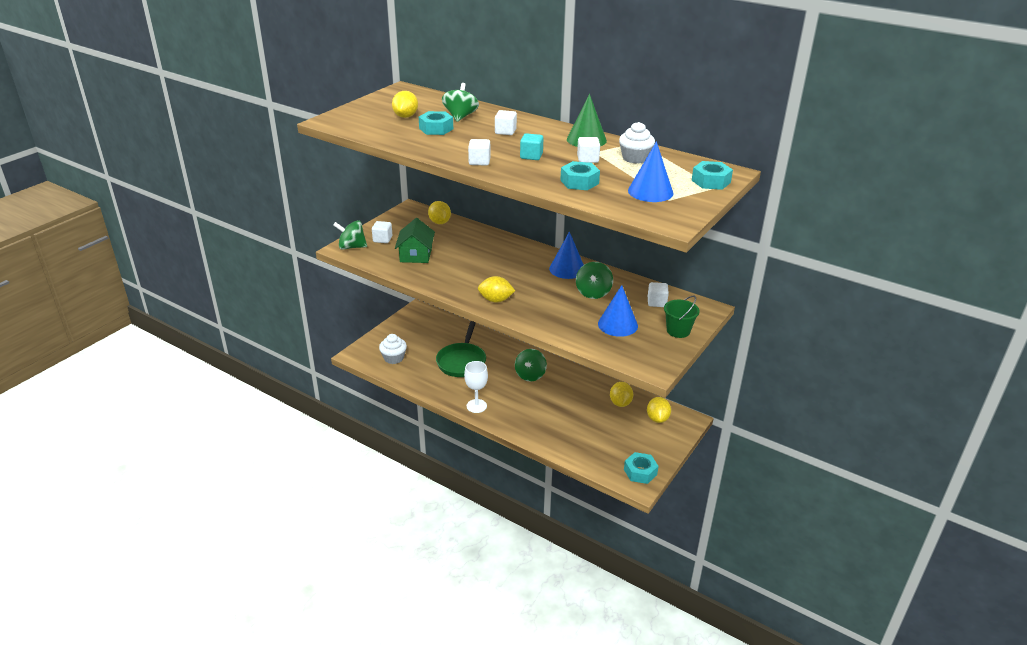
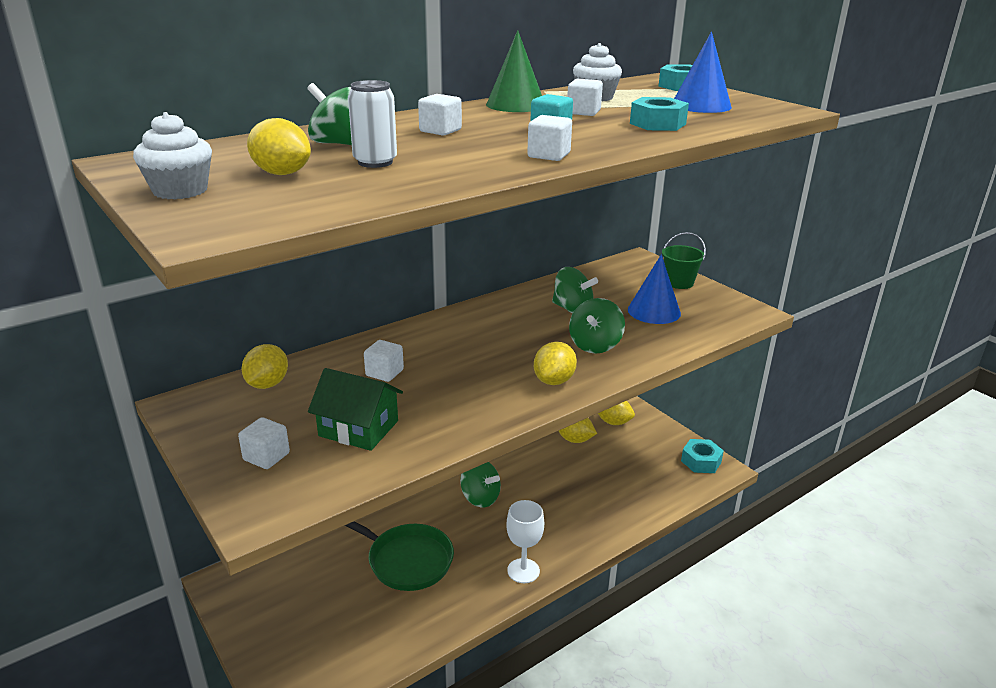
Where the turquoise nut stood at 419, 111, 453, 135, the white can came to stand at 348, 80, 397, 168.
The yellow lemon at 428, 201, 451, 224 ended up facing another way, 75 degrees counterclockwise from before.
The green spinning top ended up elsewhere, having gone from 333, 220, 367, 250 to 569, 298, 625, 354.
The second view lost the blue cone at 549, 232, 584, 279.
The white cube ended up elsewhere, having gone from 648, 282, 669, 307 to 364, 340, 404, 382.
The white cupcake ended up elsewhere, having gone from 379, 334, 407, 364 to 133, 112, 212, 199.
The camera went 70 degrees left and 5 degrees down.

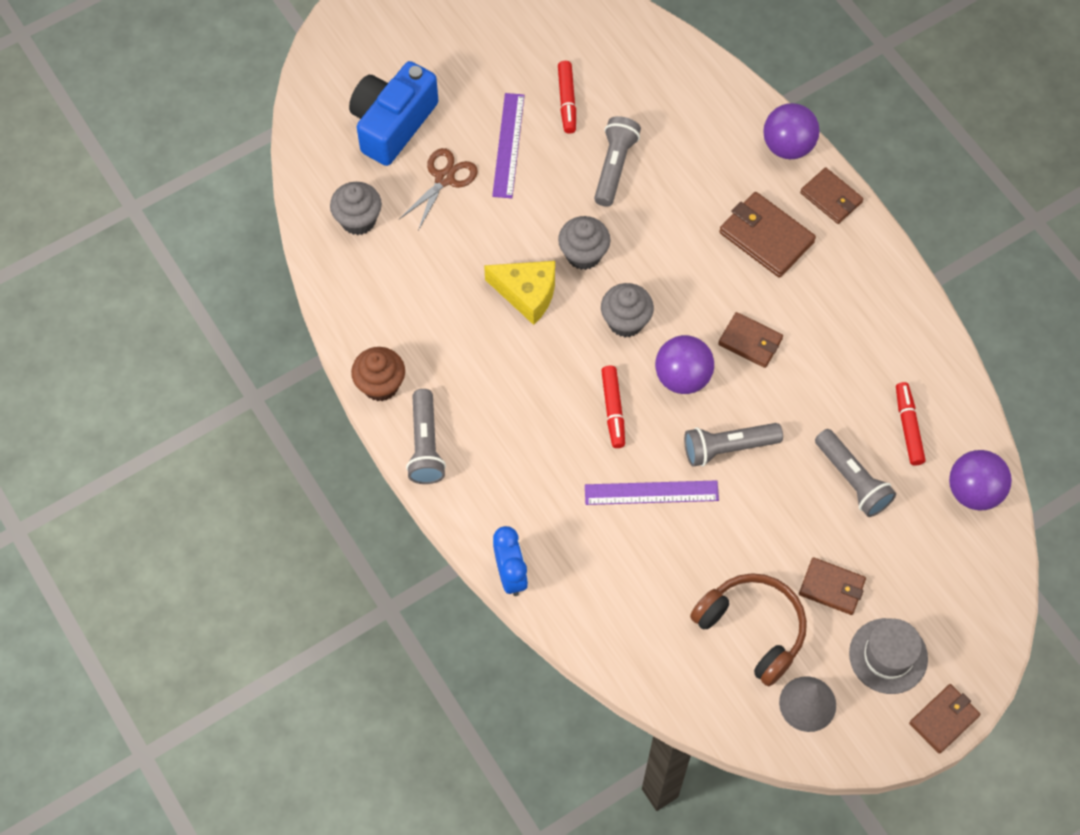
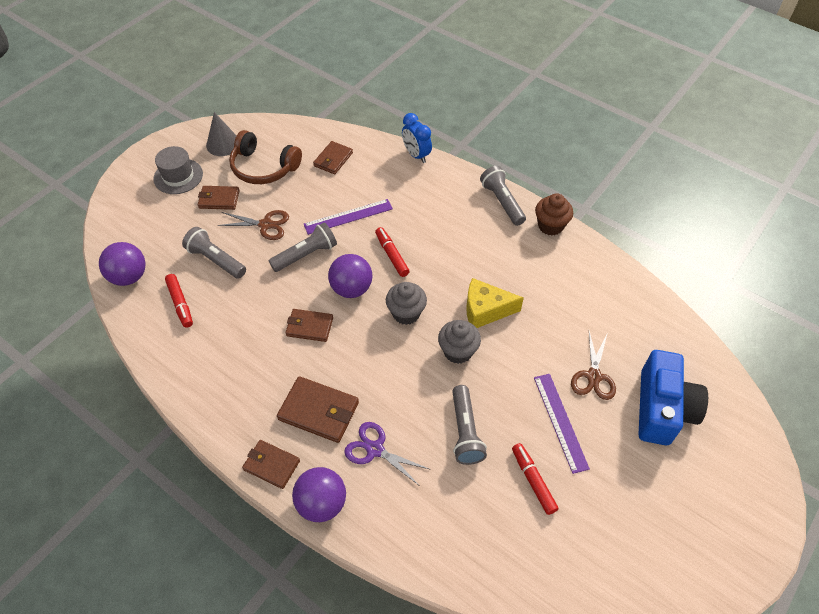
The second view lost the grey cupcake at 330, 182, 382, 235.
The brown wallet ended up elsewhere, having gone from 909, 684, 980, 754 to 313, 141, 353, 174.
The second view gained the brown scissors at 217, 210, 289, 240.
The second view gained the purple scissors at 344, 422, 431, 486.
The camera went 160 degrees right and 10 degrees down.

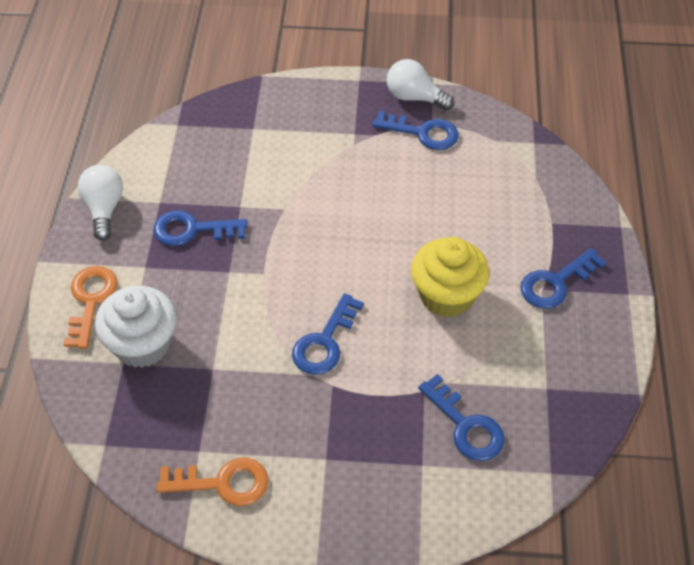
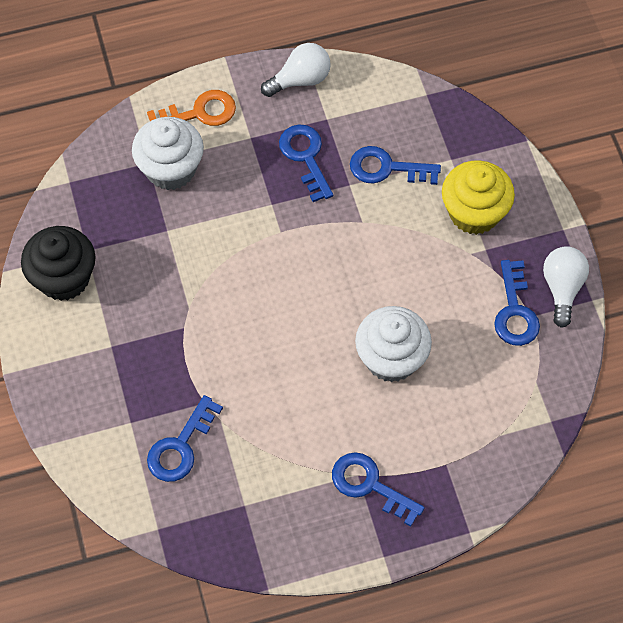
The yellow cupcake ended up elsewhere, having gone from 411, 237, 489, 317 to 442, 160, 515, 235.
The blue key ended up elsewhere, having gone from 292, 293, 364, 375 to 350, 146, 441, 185.
Where the orange key stood at 157, 457, 269, 506, the black cupcake came to stand at 21, 226, 96, 301.
The second view gained the white cupcake at 355, 306, 432, 382.
The camera went 70 degrees right and 10 degrees up.

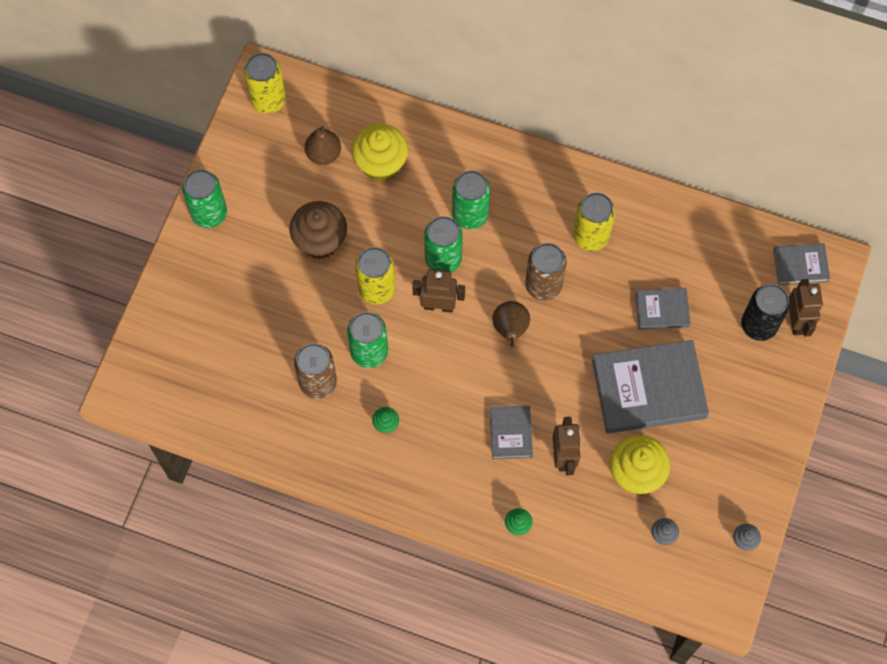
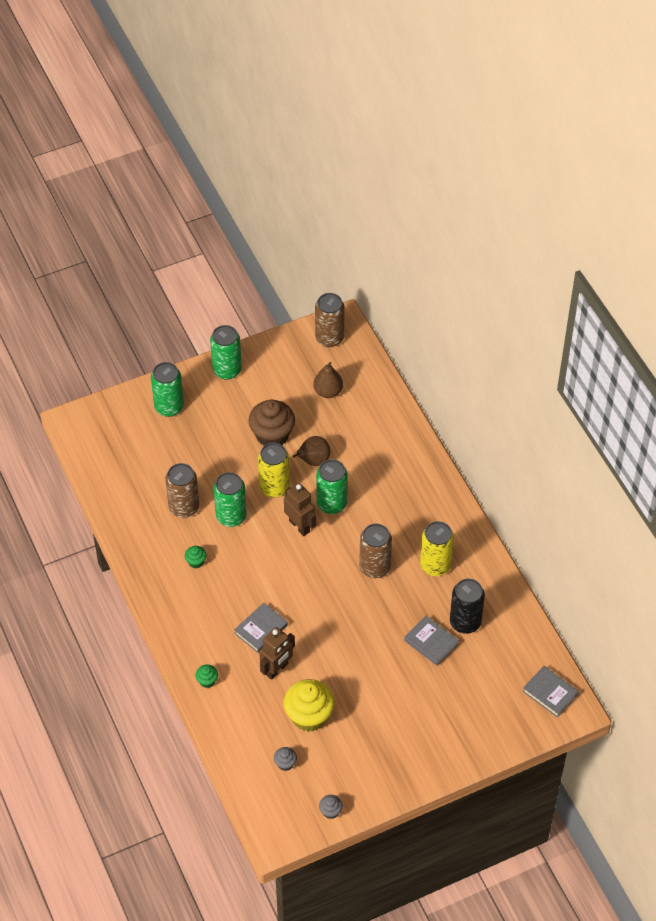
What was the yellow can at 244, 53, 286, 114 turned into the brown can at 315, 293, 345, 347.
The second view lost the yellow cupcake at 352, 124, 408, 181.
The green can ended up elsewhere, having gone from 452, 170, 490, 229 to 151, 362, 184, 417.
The second view lost the brown robot at 789, 279, 823, 336.
The black can ended up elsewhere, having gone from 741, 284, 790, 341 to 450, 579, 485, 634.
The brown pear ended up elsewhere, having gone from 492, 301, 530, 347 to 293, 436, 331, 466.
The second view lost the grey book at 592, 340, 709, 434.
The camera went 45 degrees right and 15 degrees down.

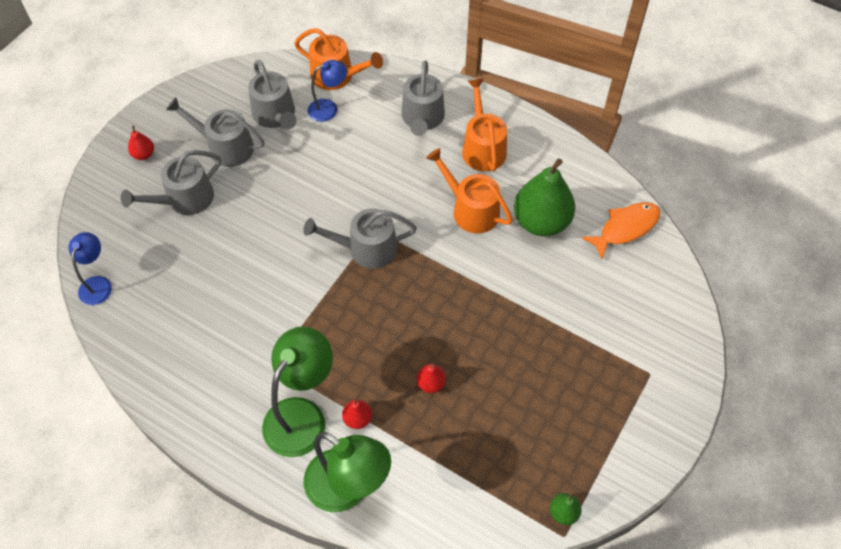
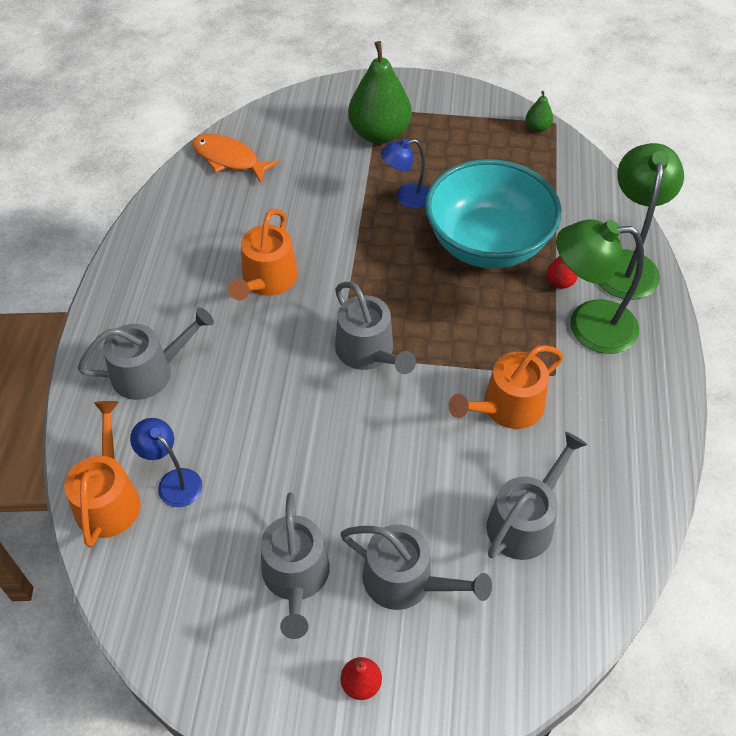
The grey watering can ended up elsewhere, having gone from 248, 60, 296, 129 to 486, 432, 587, 560.
The orange watering can ended up elsewhere, having gone from 462, 79, 507, 171 to 448, 345, 563, 429.
The green pear ended up elsewhere, having gone from 514, 158, 575, 236 to 348, 41, 412, 144.
The blue lamp ended up elsewhere, having gone from 68, 232, 112, 305 to 381, 139, 429, 208.
Where the red pear stood at 416, 364, 446, 393, the turquoise bowl came to stand at 425, 159, 561, 268.
The camera went 115 degrees left and 5 degrees down.

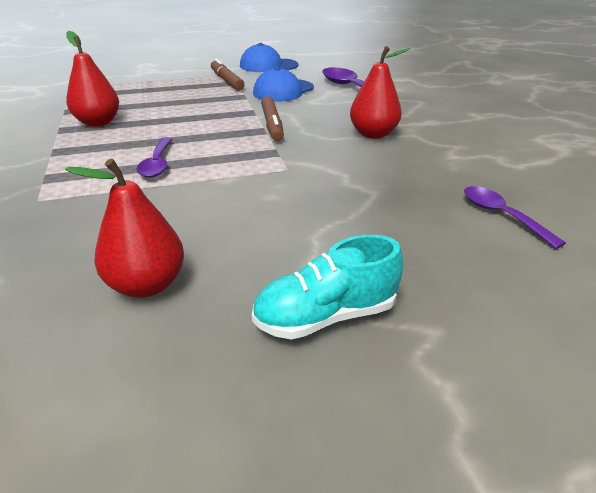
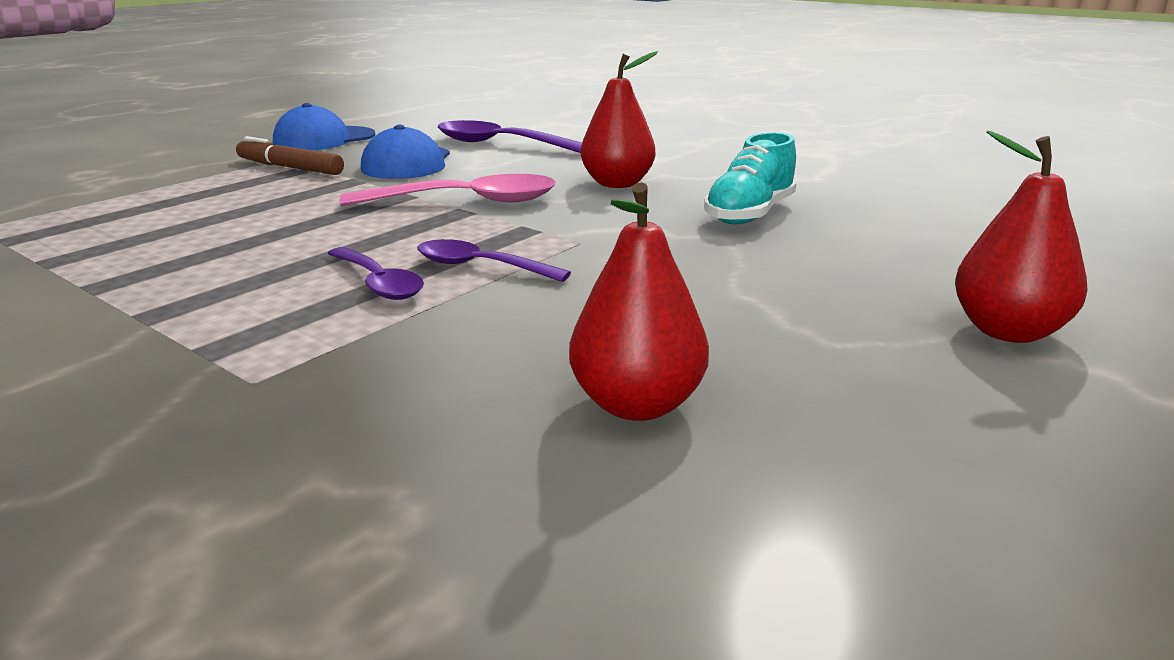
The red pear ended up elsewhere, having gone from 66, 31, 119, 127 to 955, 130, 1088, 343.
Where the brown marker stood at 261, 96, 284, 141, the pink spoon came to stand at 339, 174, 556, 206.
The purple spoon ended up elsewhere, having gone from 464, 186, 566, 249 to 417, 239, 571, 282.
The turquoise shoe ended up elsewhere, having gone from 252, 235, 403, 340 to 704, 132, 796, 224.
The camera went 35 degrees left and 10 degrees down.

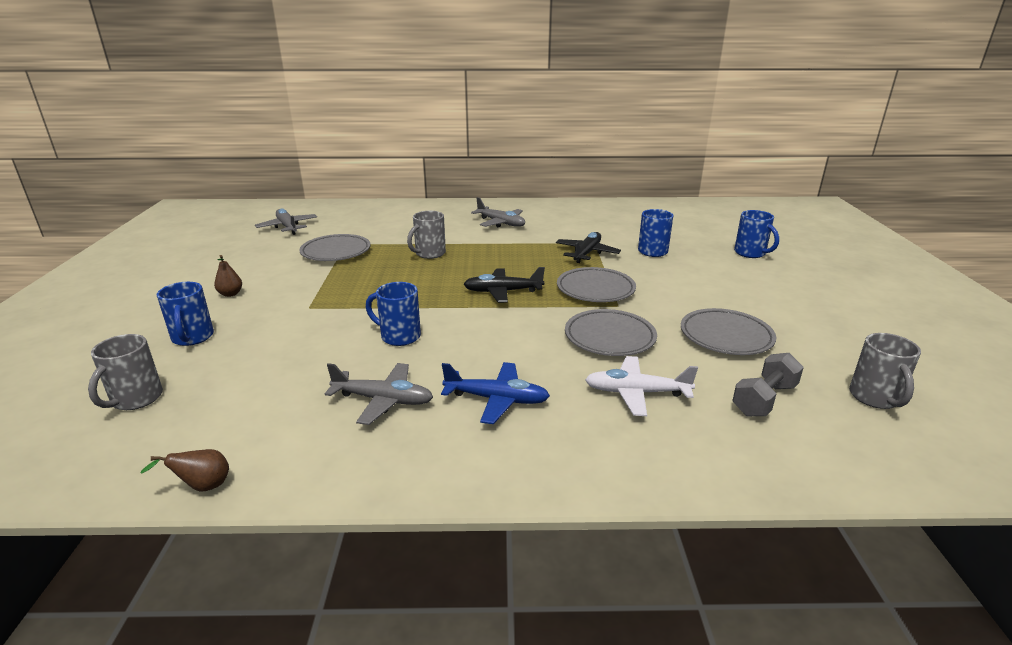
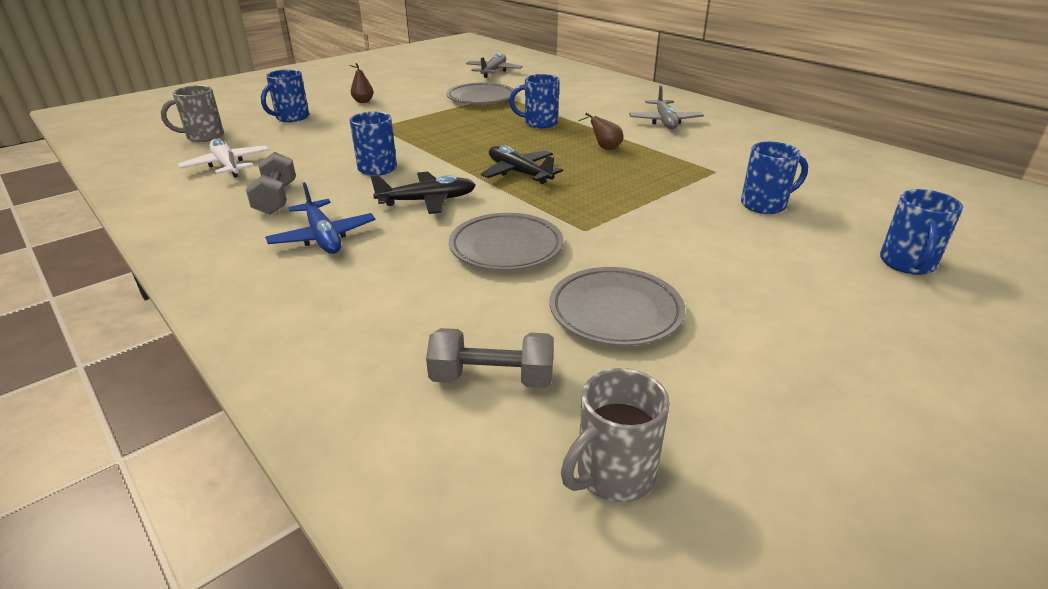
What was the grey mug at 407, 211, 446, 259 turned into the blue mug at 509, 74, 560, 129.
The black plane ended up elsewhere, having gone from 556, 232, 621, 263 to 370, 172, 476, 214.
The second view lost the grey plate at 557, 267, 636, 302.
The white plane ended up elsewhere, having gone from 585, 356, 698, 416 to 178, 139, 269, 178.
Where the grey plane stood at 325, 363, 433, 425, the grey dumbbell came to stand at 246, 152, 296, 215.
The brown pear ended up elsewhere, having gone from 140, 449, 229, 492 to 578, 113, 623, 150.
The camera went 50 degrees right and 5 degrees up.

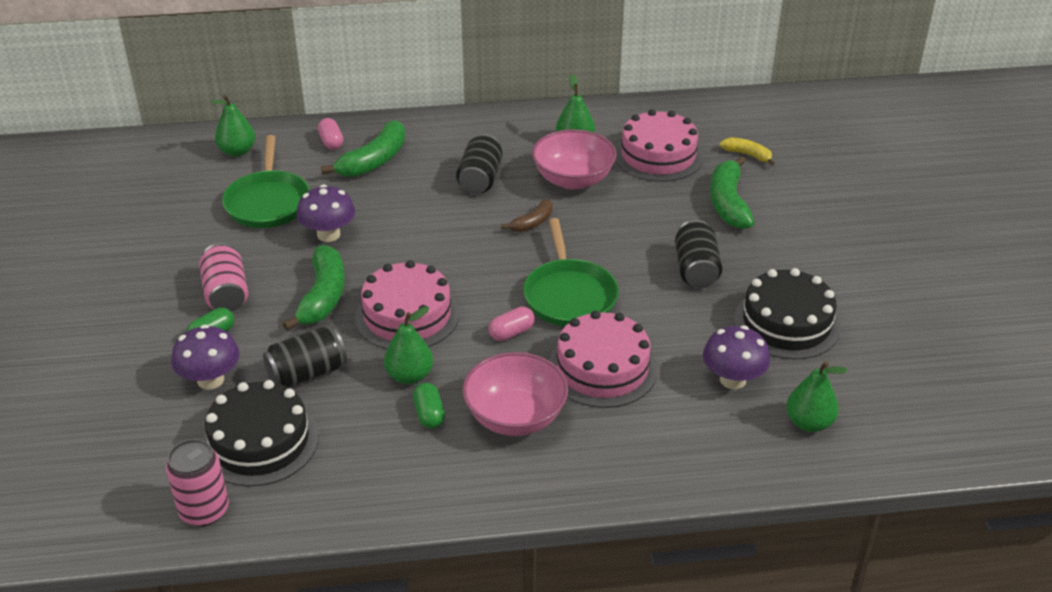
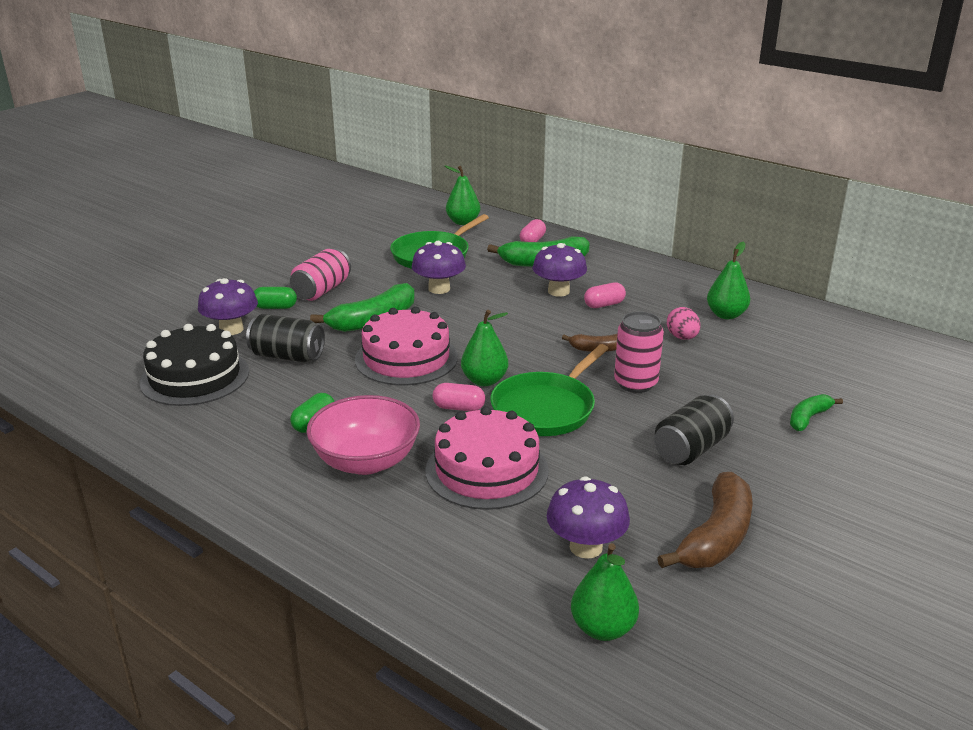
The second view lost the pink cake at 615, 109, 703, 182.
Where the pink bowl stood at 532, 129, 617, 190, the pink egg came to stand at 667, 307, 701, 340.
Where the black can stood at 456, 134, 503, 194, the pink capsule came to stand at 584, 282, 626, 308.
The second view lost the yellow banana at 719, 137, 775, 166.
The size of the green banana at 710, 156, 754, 229 changed by a factor of 0.56.
Where the black cake stood at 734, 268, 841, 359, the brown banana came to stand at 658, 472, 753, 568.
The green pear ended up elsewhere, having gone from 384, 306, 433, 384 to 461, 310, 508, 386.
The pink can ended up elsewhere, having gone from 166, 439, 229, 526 to 614, 312, 664, 393.
The second view gained the purple mushroom at 532, 243, 587, 297.
The camera went 45 degrees right and 10 degrees down.

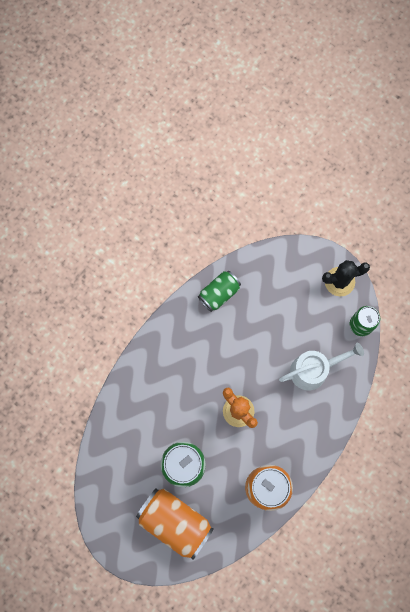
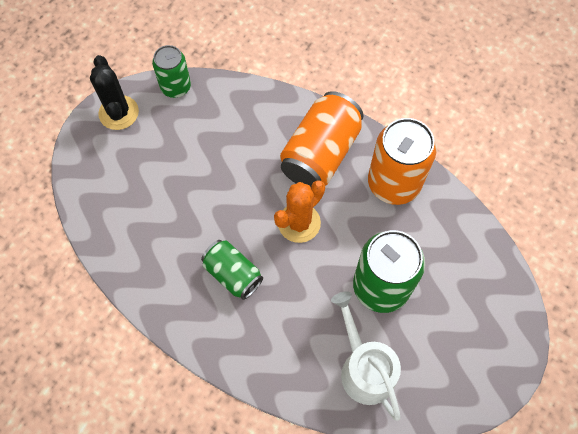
The green can ended up elsewhere, having gone from 198, 271, 241, 312 to 201, 240, 263, 300.
The white watering can ended up elsewhere, having gone from 279, 343, 364, 390 to 331, 291, 401, 421.
The orange can ended up elsewhere, having gone from 136, 488, 214, 560 to 280, 91, 364, 187.
The camera went 95 degrees left and 10 degrees down.

